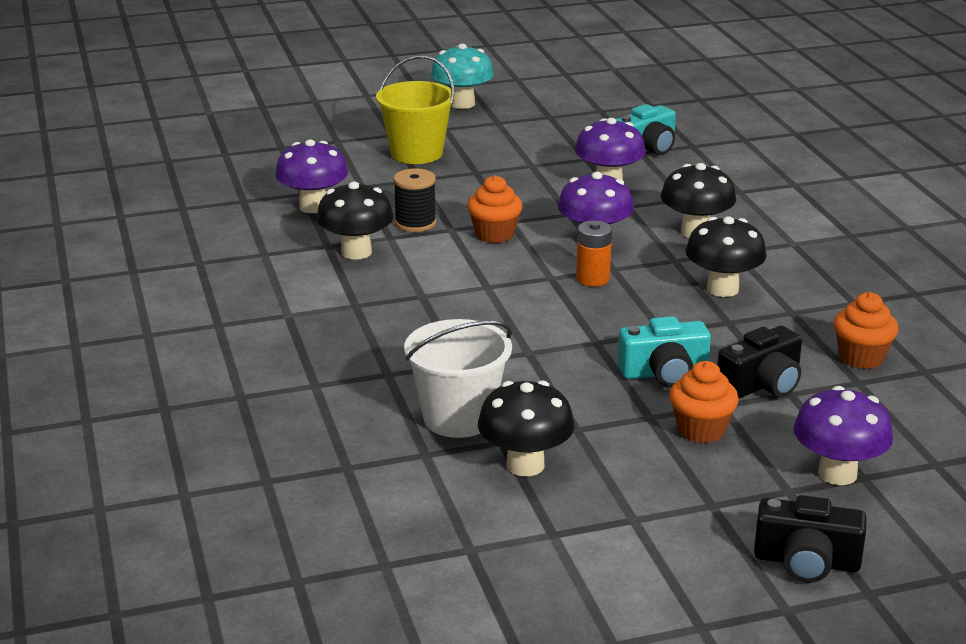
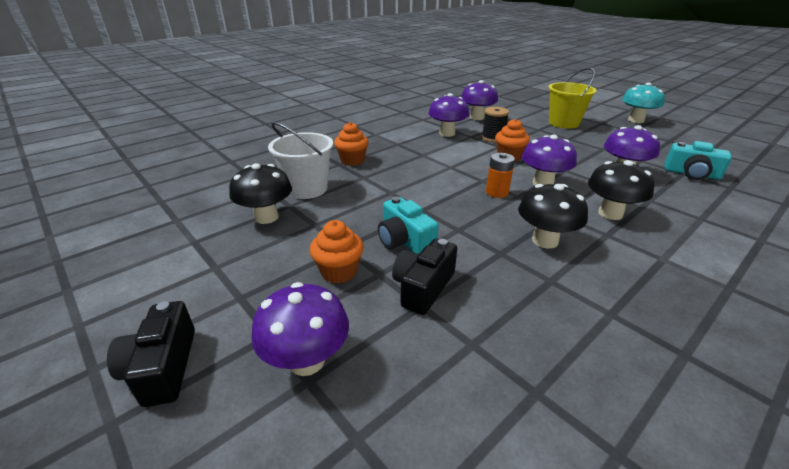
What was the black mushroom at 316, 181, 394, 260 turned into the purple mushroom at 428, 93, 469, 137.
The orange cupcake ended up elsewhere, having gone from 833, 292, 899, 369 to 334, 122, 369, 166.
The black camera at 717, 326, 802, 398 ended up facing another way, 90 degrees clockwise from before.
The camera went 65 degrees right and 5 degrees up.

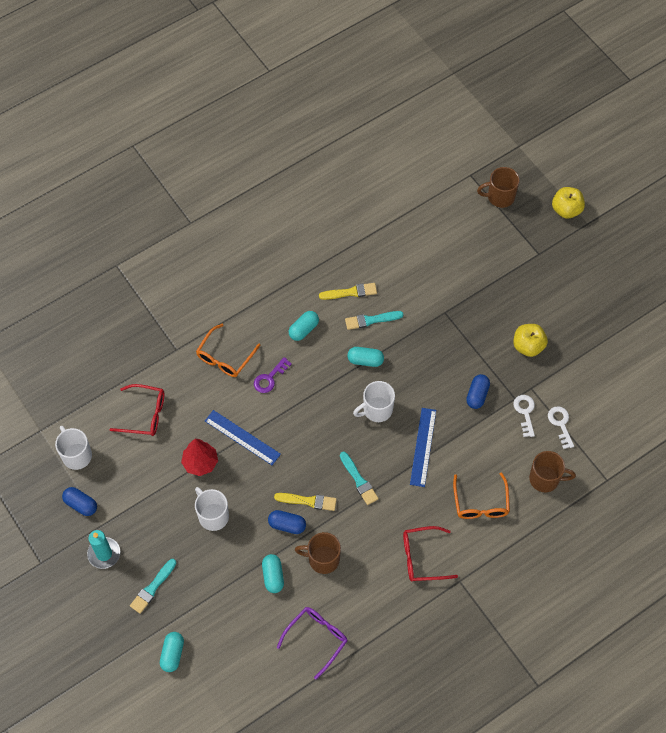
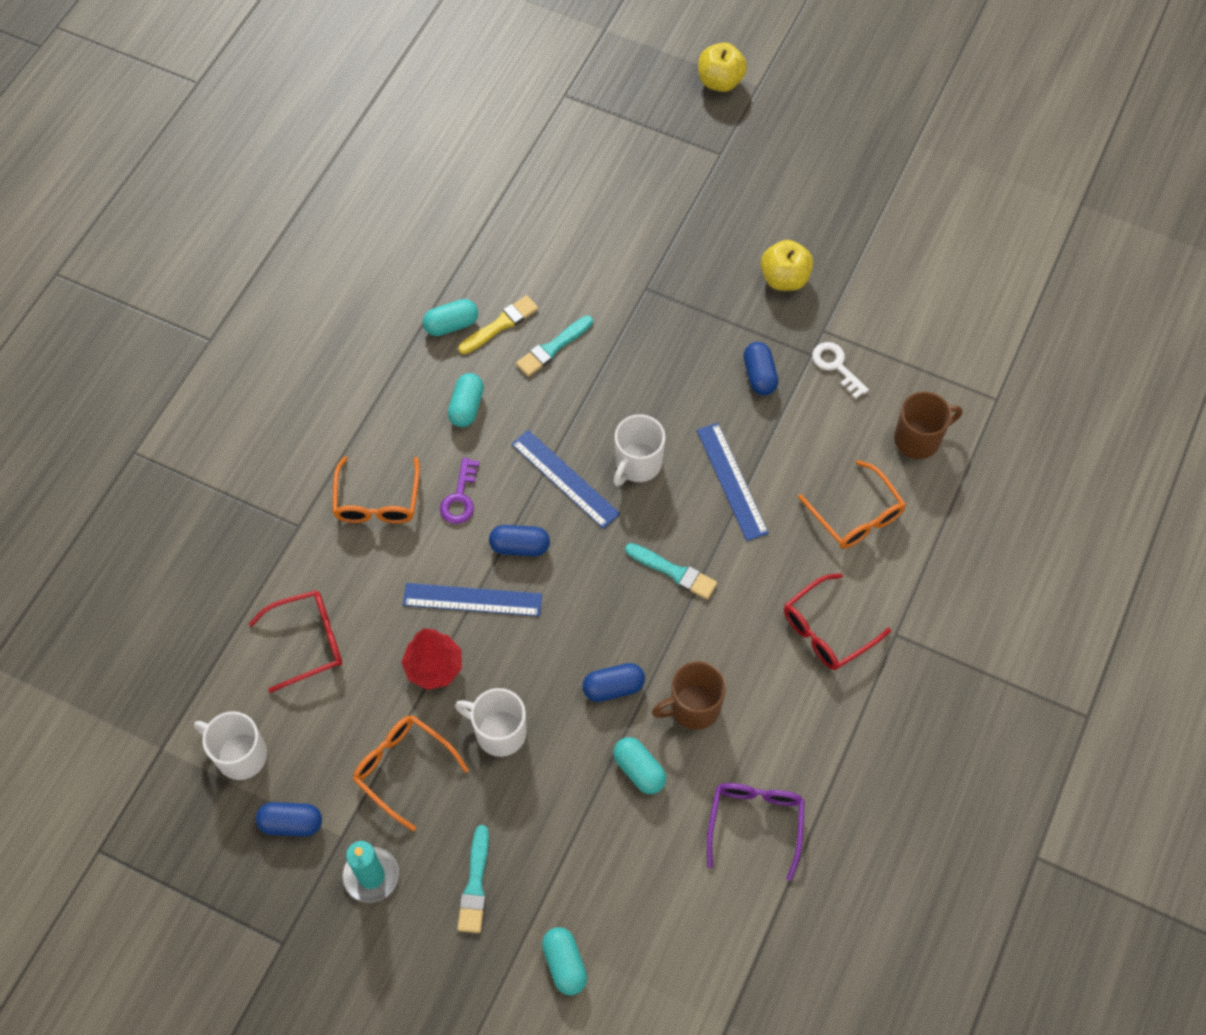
The second view lost the brown mug at 477, 167, 520, 208.
The turquoise capsule ended up elsewhere, having gone from 347, 347, 384, 367 to 423, 299, 478, 336.
The second view lost the white key at 548, 406, 574, 449.
The second view lost the yellow brush at 274, 493, 337, 511.
The second view gained the blue ruler at 511, 430, 620, 529.
The second view gained the blue capsule at 489, 525, 550, 556.
The second view gained the orange glasses at 353, 715, 469, 831.
The camera went 30 degrees left and 0 degrees up.

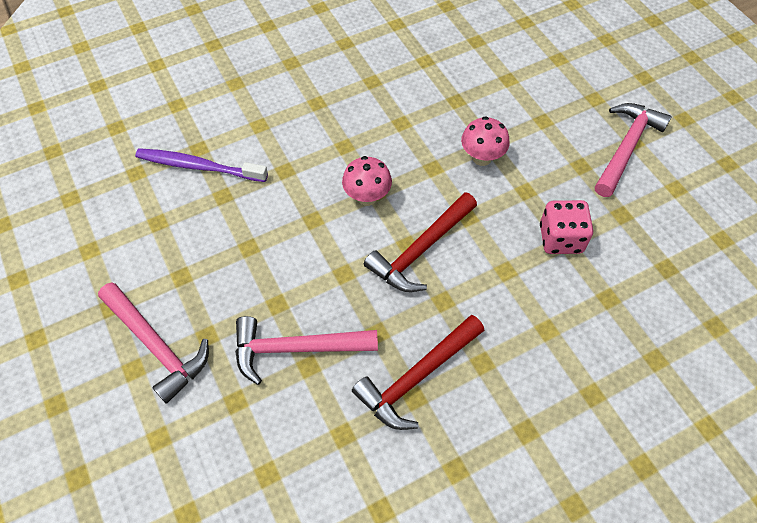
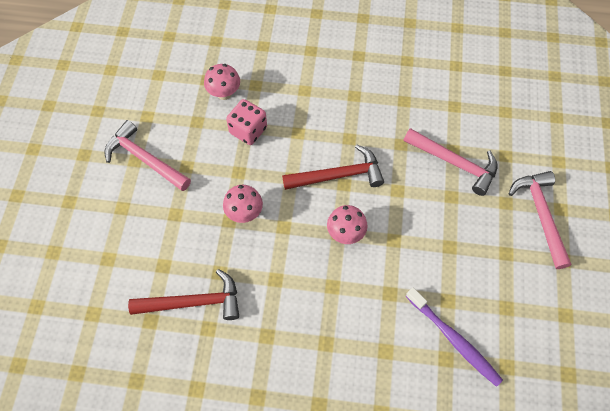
The pink hammer at 595, 103, 672, 197 ended up facing another way, 60 degrees clockwise from before.
The red hammer ended up elsewhere, having gone from 352, 315, 485, 430 to 128, 269, 239, 320.
The second view gained the pink mushroom at 204, 64, 240, 100.
The camera went 145 degrees left and 5 degrees up.

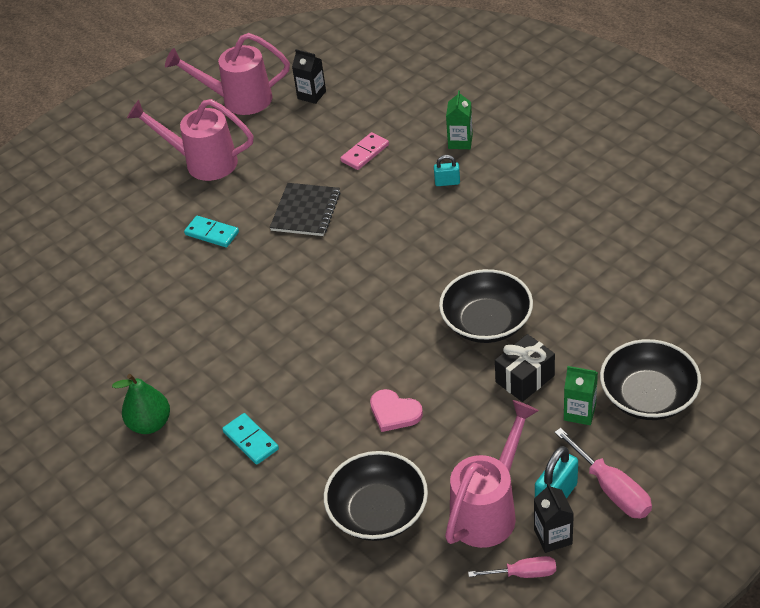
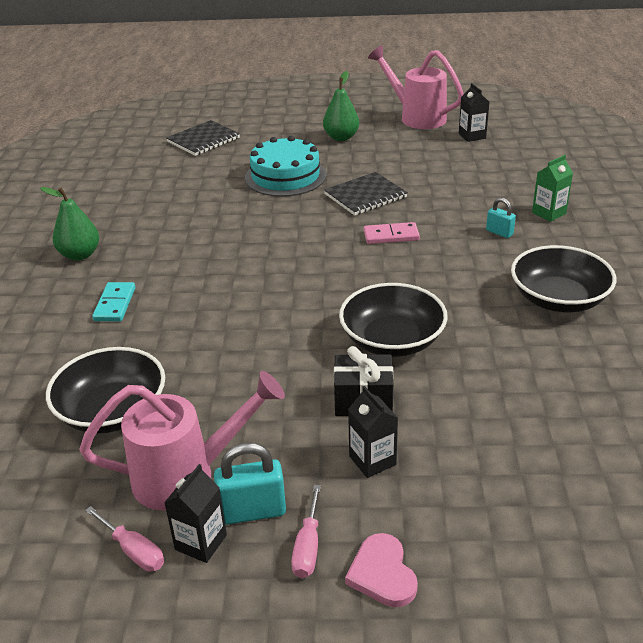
Where the pink watering can stood at 127, 99, 254, 181, the green pear came to stand at 323, 71, 359, 141.
The pink domino ended up elsewhere, having gone from 340, 132, 389, 170 to 364, 222, 420, 244.
Where the turquoise domino stood at 184, 216, 239, 248, the turquoise cake came to stand at 245, 136, 327, 197.
The black bowl ended up elsewhere, having gone from 600, 339, 701, 420 to 511, 245, 616, 312.
What was the green carton at 564, 366, 598, 425 turned into the black carton at 348, 386, 398, 478.
The pink heart ended up elsewhere, having gone from 370, 389, 423, 432 to 345, 533, 418, 607.
The size of the pink screwdriver at 554, 428, 652, 519 changed by a factor of 0.64.
The second view gained the black notebook at 166, 120, 240, 156.
The camera went 40 degrees right and 10 degrees down.

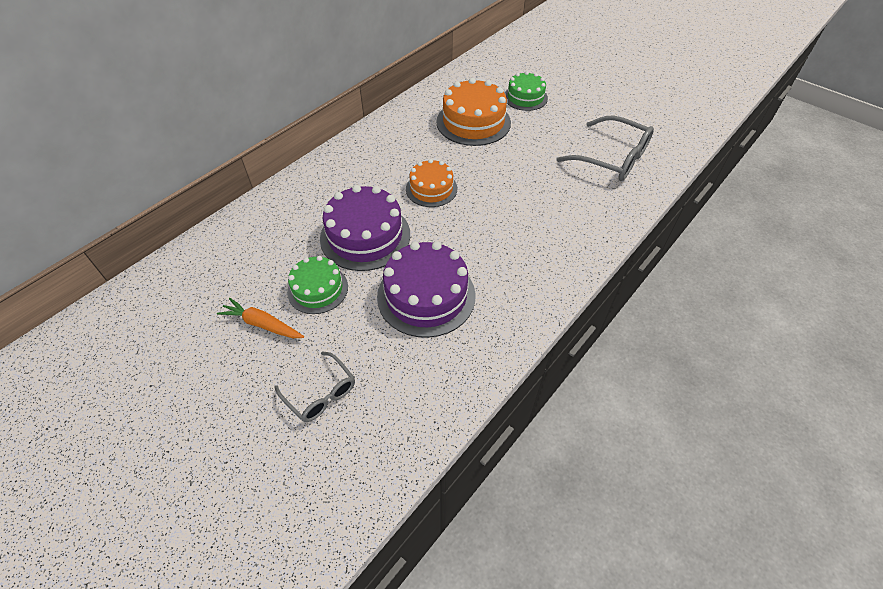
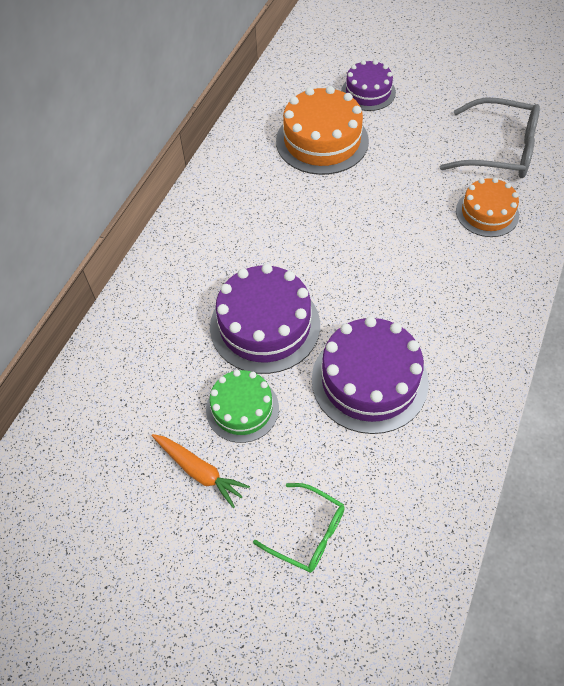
What was the green cake at 505, 71, 548, 111 turned into the purple cake at 341, 60, 396, 111.
The orange cake ended up elsewhere, having gone from 406, 159, 457, 207 to 456, 178, 519, 237.
The orange carrot at 217, 298, 304, 338 ended up facing another way, 150 degrees counterclockwise from before.
What was the grey glasses at 274, 351, 355, 422 turned into the green glasses at 253, 483, 345, 573.
The camera went 15 degrees left and 5 degrees up.

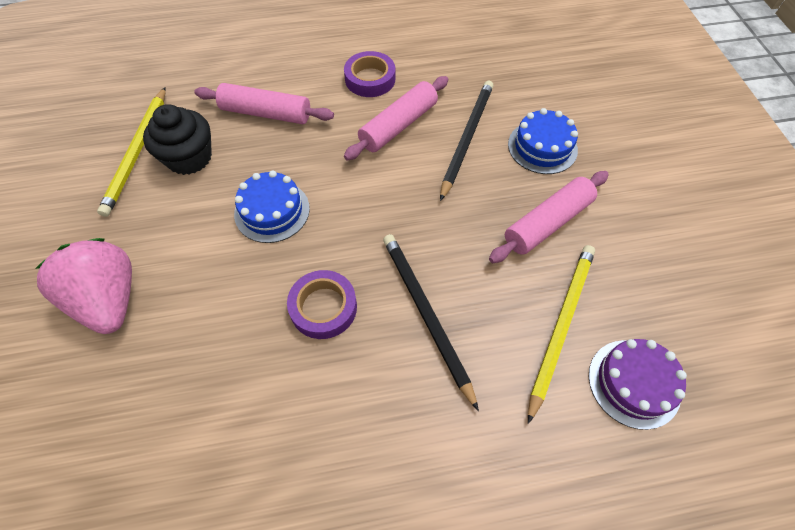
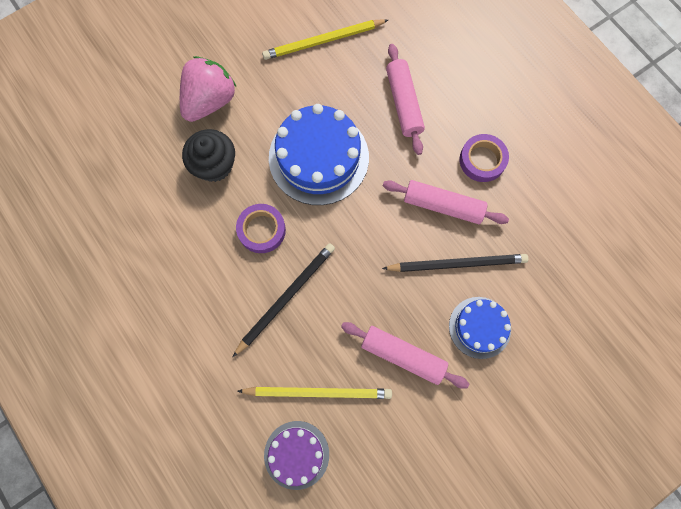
The black cupcake ended up elsewhere, having gone from 143, 104, 212, 175 to 182, 129, 235, 182.
The size of the blue cake at 234, 170, 310, 243 changed by a factor of 1.75.
The camera went 65 degrees right and 15 degrees up.

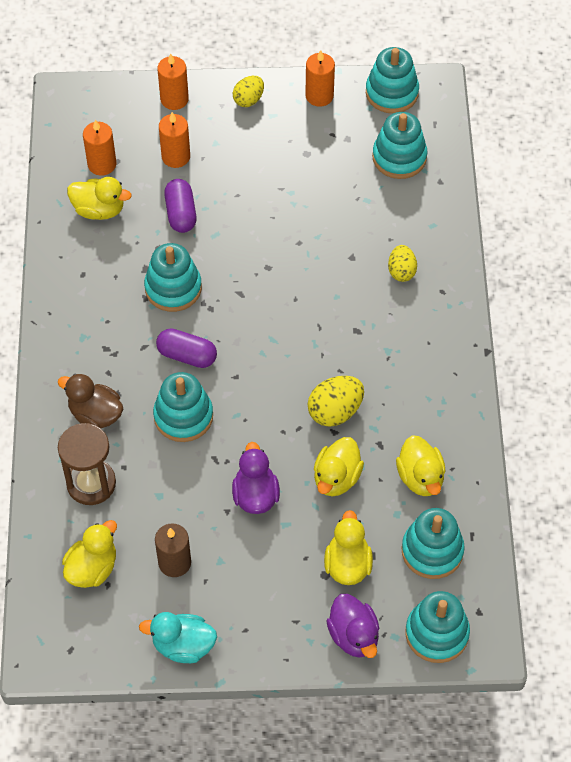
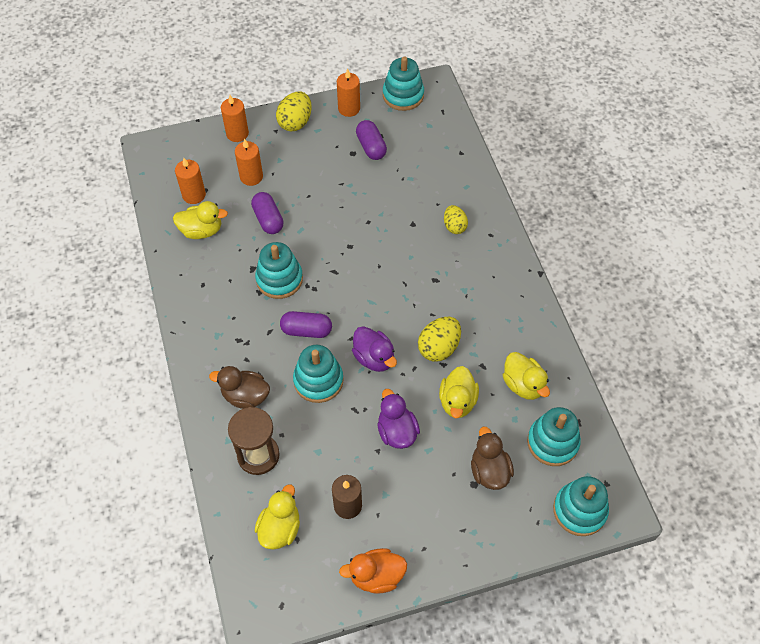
The size of the yellow egg at 233, 76, 264, 107 changed by a factor of 1.51.
The second view lost the turquoise stacking toy at 372, 112, 427, 179.
What was the yellow duck at 324, 510, 373, 585 turned into the brown duck at 471, 426, 514, 490.
The purple duck ended up elsewhere, having gone from 327, 594, 379, 658 to 352, 326, 397, 372.
What was the turquoise duck at 139, 612, 217, 663 turned into the orange duck at 339, 548, 407, 594.
The second view gained the purple capsule at 356, 120, 387, 160.
The camera went 15 degrees left and 0 degrees up.

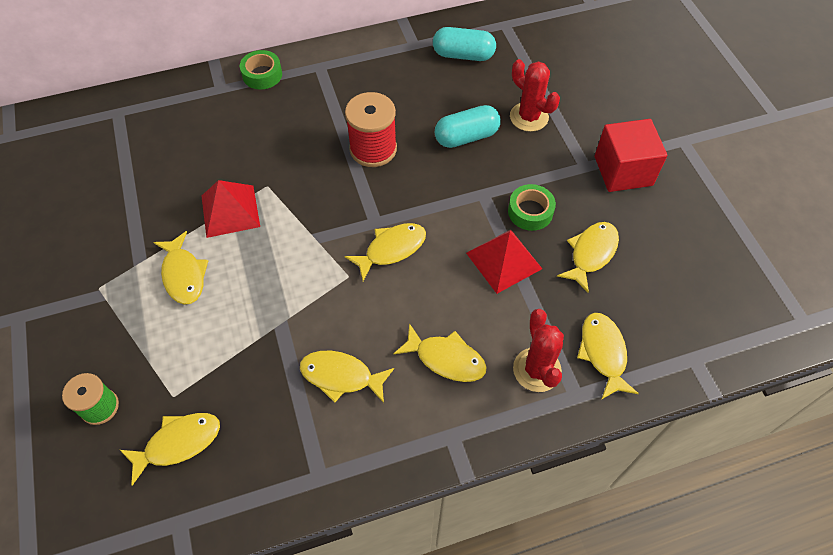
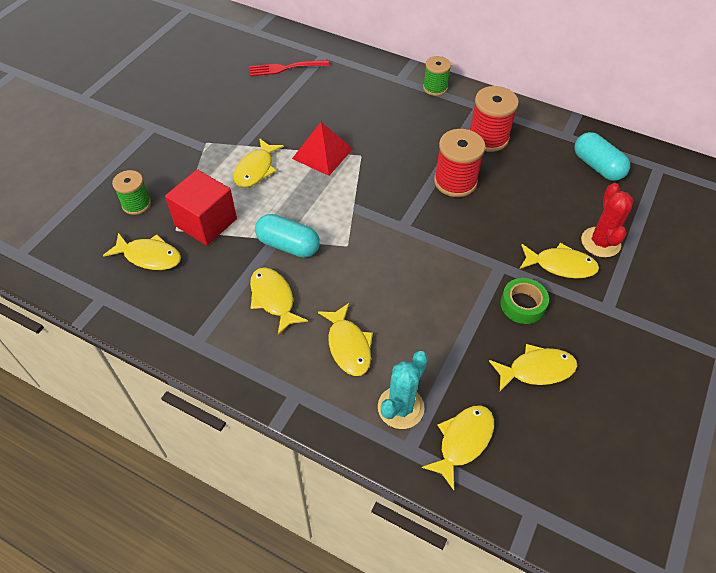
Where the green tape stood at 240, 50, 282, 90, the green spool came to stand at 423, 56, 451, 96.
The turquoise capsule ended up elsewhere, having gone from 435, 105, 501, 148 to 255, 214, 320, 258.
The red cube ended up elsewhere, having gone from 595, 119, 667, 192 to 165, 169, 237, 246.
The yellow fish ended up elsewhere, having gone from 345, 223, 426, 281 to 520, 243, 599, 278.
The second view lost the red pyramid at 466, 230, 542, 294.
What was the red cactus at 513, 309, 564, 392 turned into the turquoise cactus at 378, 351, 428, 429.
The second view gained the red fork at 250, 60, 329, 76.
The second view gained the red spool at 470, 86, 519, 152.
The camera went 45 degrees right and 5 degrees down.

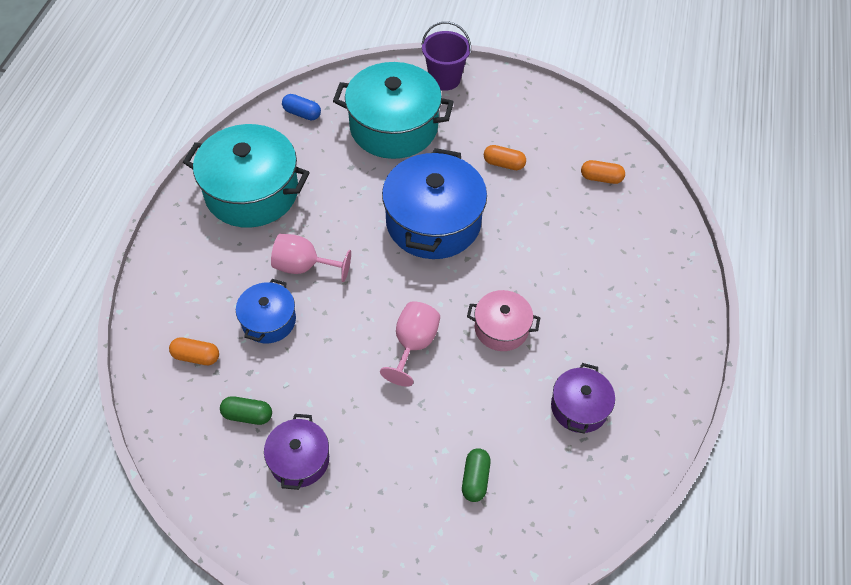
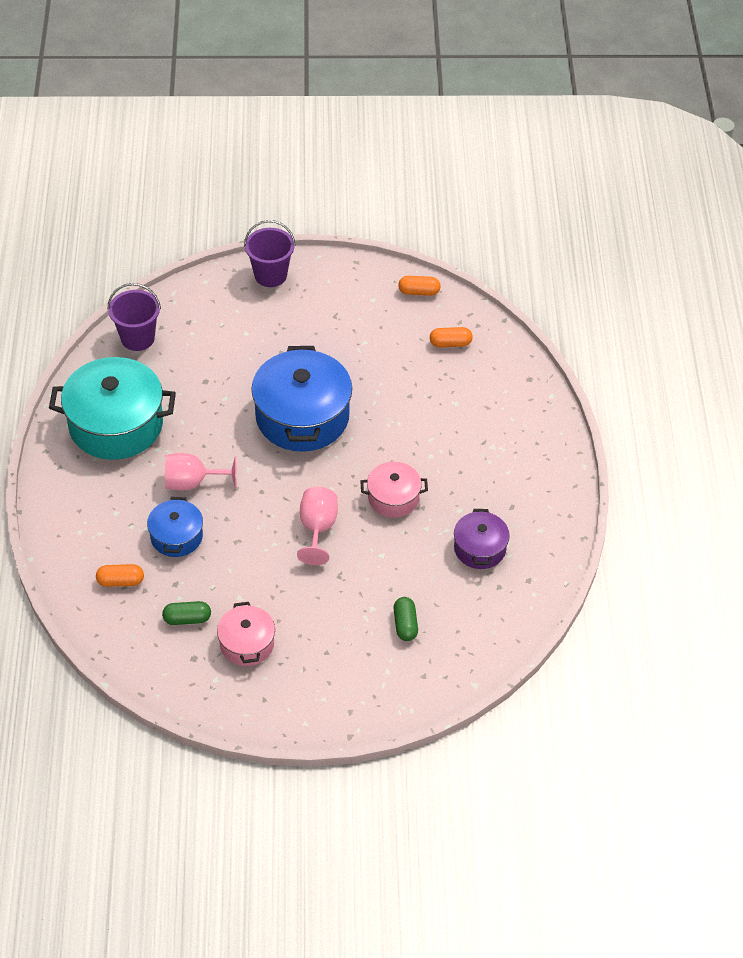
The second view lost the turquoise pot at 333, 62, 454, 159.
Where the blue capsule stood at 282, 94, 321, 120, the purple bucket came to stand at 108, 283, 161, 351.
The orange capsule ended up elsewhere, having gone from 484, 145, 526, 170 to 398, 276, 441, 296.
What was the purple pot at 264, 414, 329, 490 turned into the pink pot at 217, 602, 275, 666.
The camera went 15 degrees left and 5 degrees down.

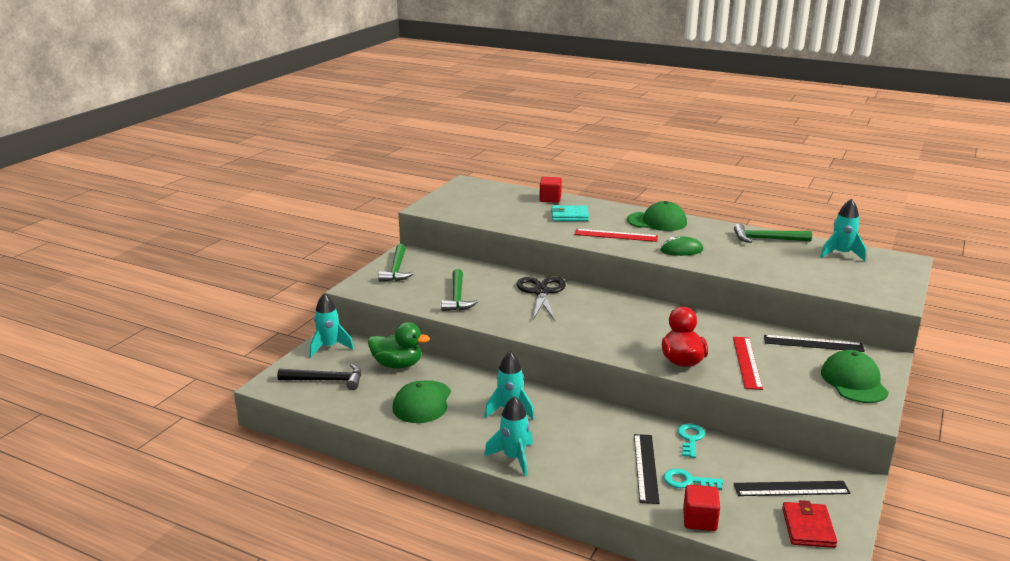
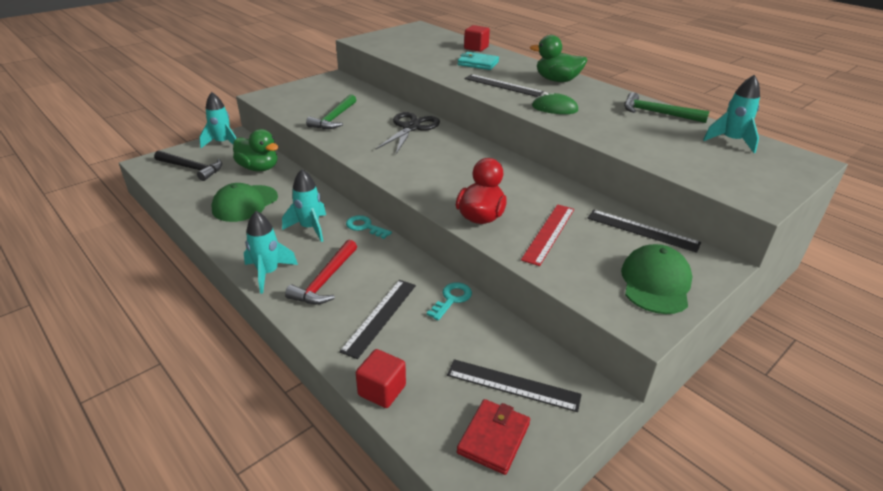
Where the green cap stood at 627, 201, 687, 231, the green duck came to stand at 530, 35, 587, 82.
What was the red ruler at 574, 229, 658, 242 turned into the black ruler at 464, 74, 543, 97.
The second view lost the green hammer at 378, 244, 414, 282.
The turquoise key ended up elsewhere, having gone from 664, 468, 723, 490 to 346, 215, 392, 239.
The second view gained the red hammer at 285, 240, 357, 304.
The camera went 20 degrees right and 10 degrees up.

